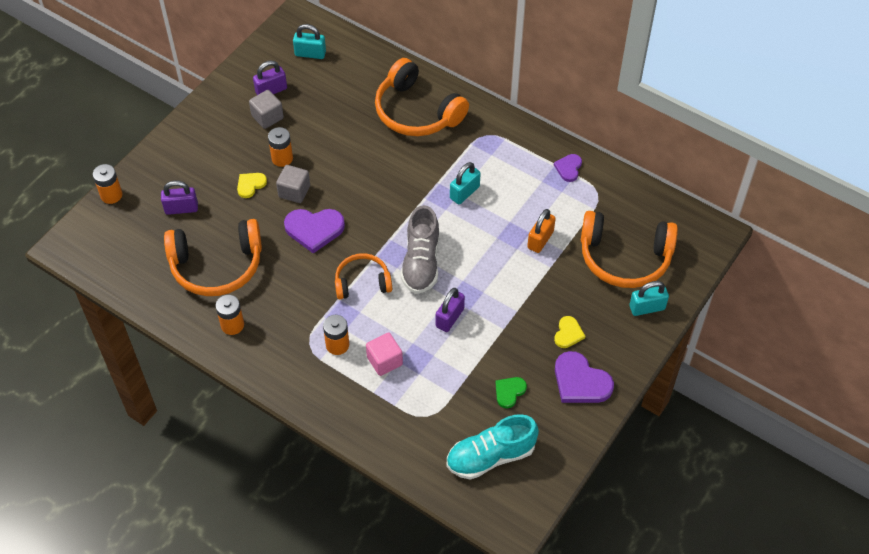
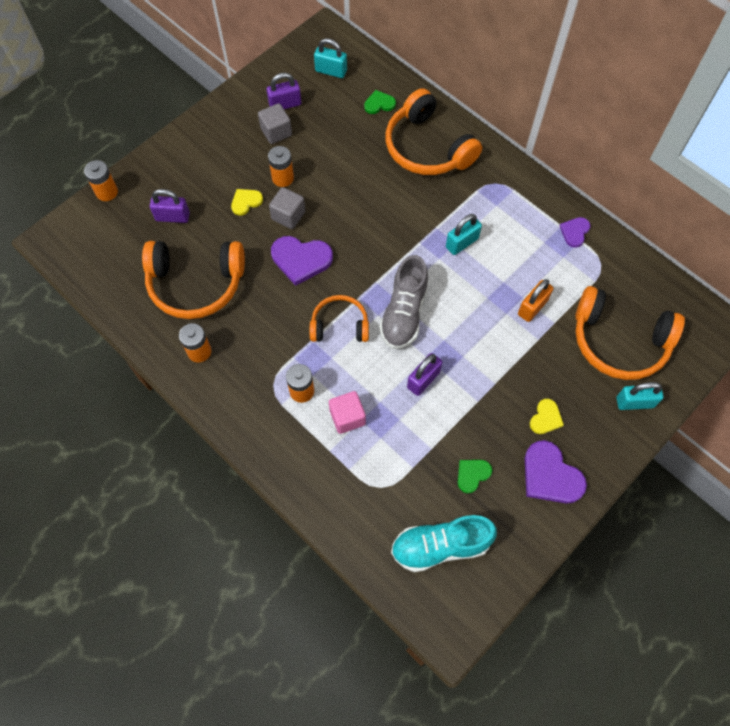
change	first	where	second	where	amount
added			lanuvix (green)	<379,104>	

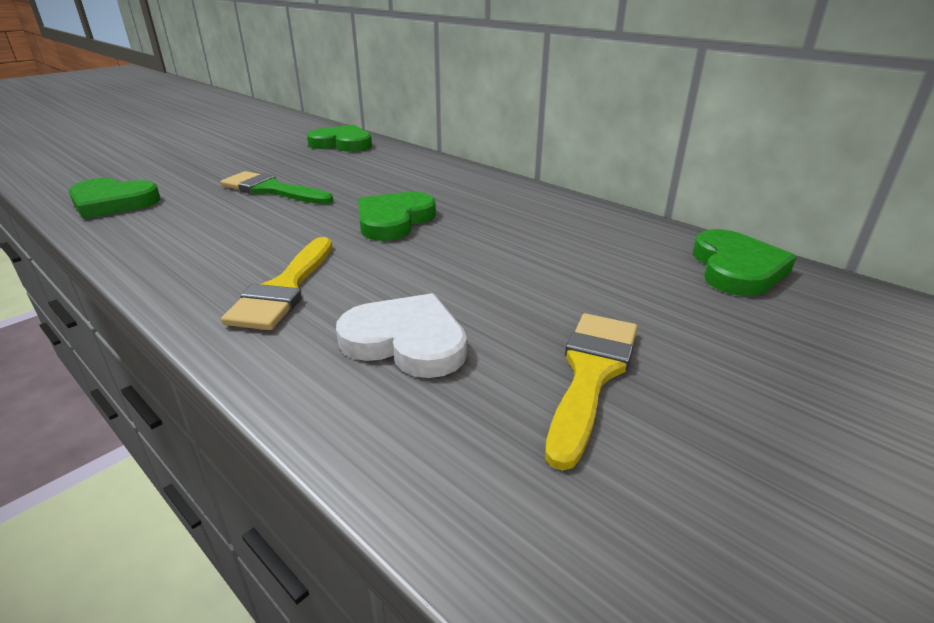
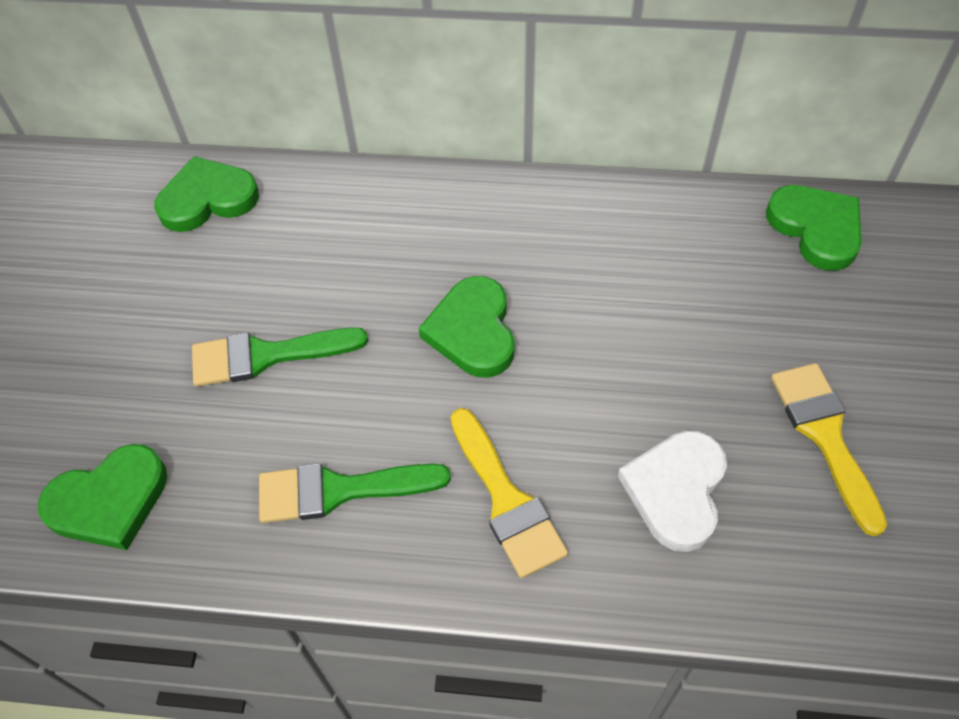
change	first	where	second	where	amount
added			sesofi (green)	<339,490>	
turned	lanuvix (white)	<406,341>		<676,491>	60 degrees counterclockwise

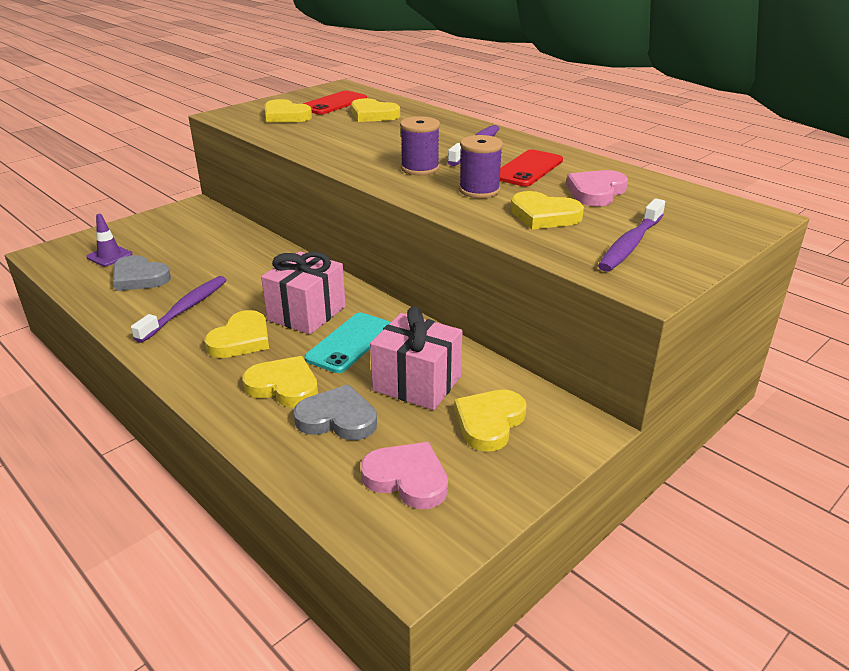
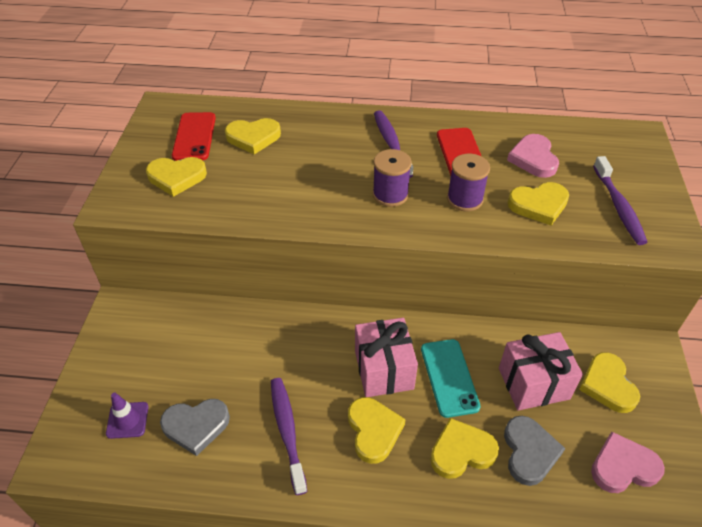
change	first	where	second	where	amount
turned	lanuvix (grey)	<337,418>		<529,452>	120 degrees clockwise

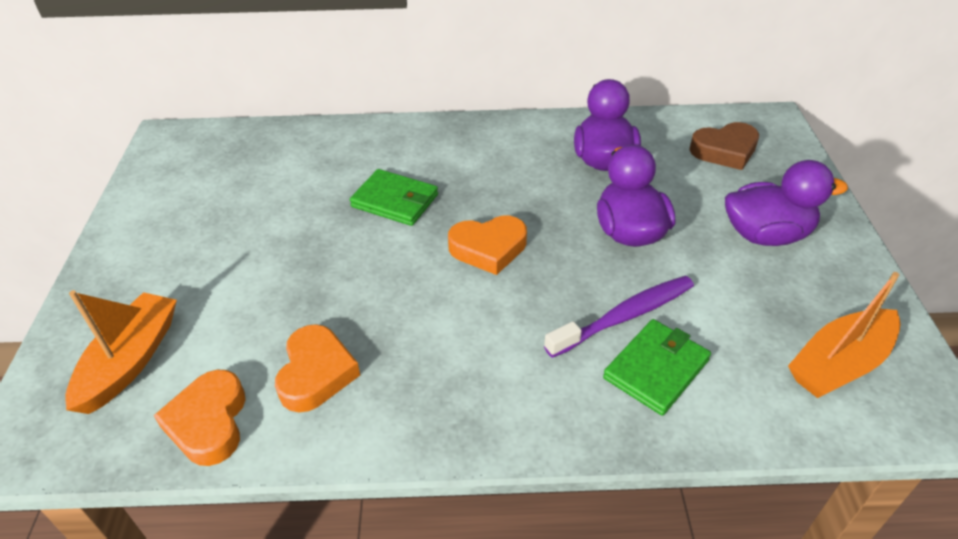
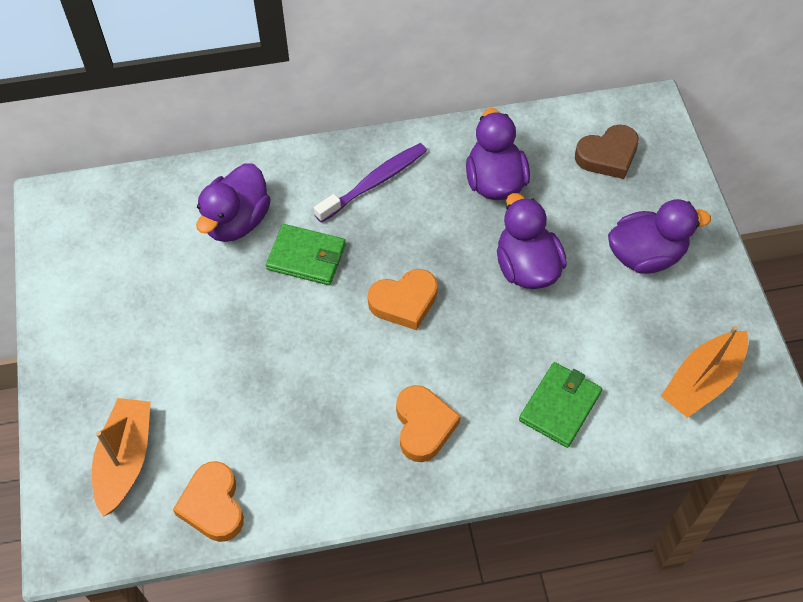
change	first	where	second	where	amount
added			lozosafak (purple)	<236,221>	
moved	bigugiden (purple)	<625,316>		<374,182>	
moved	lanuvix (orange)	<316,373>		<423,426>	

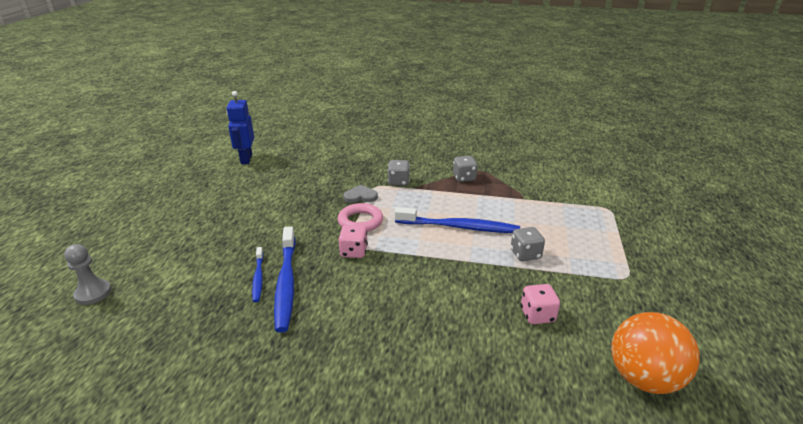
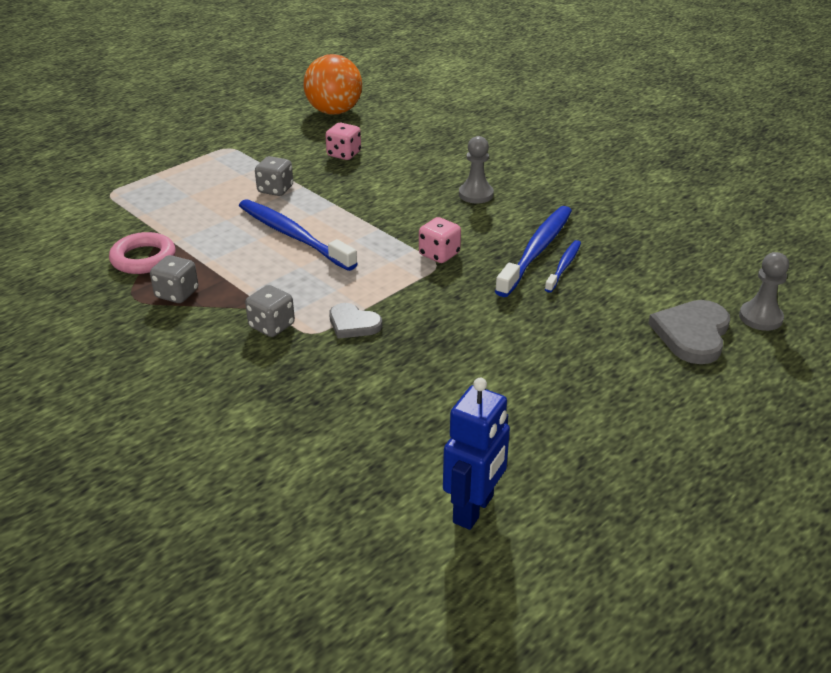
change	first	where	second	where	amount
moved	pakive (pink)	<360,221>		<143,258>	
added			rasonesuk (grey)	<476,194>	
added			lanuvix (grey)	<692,334>	

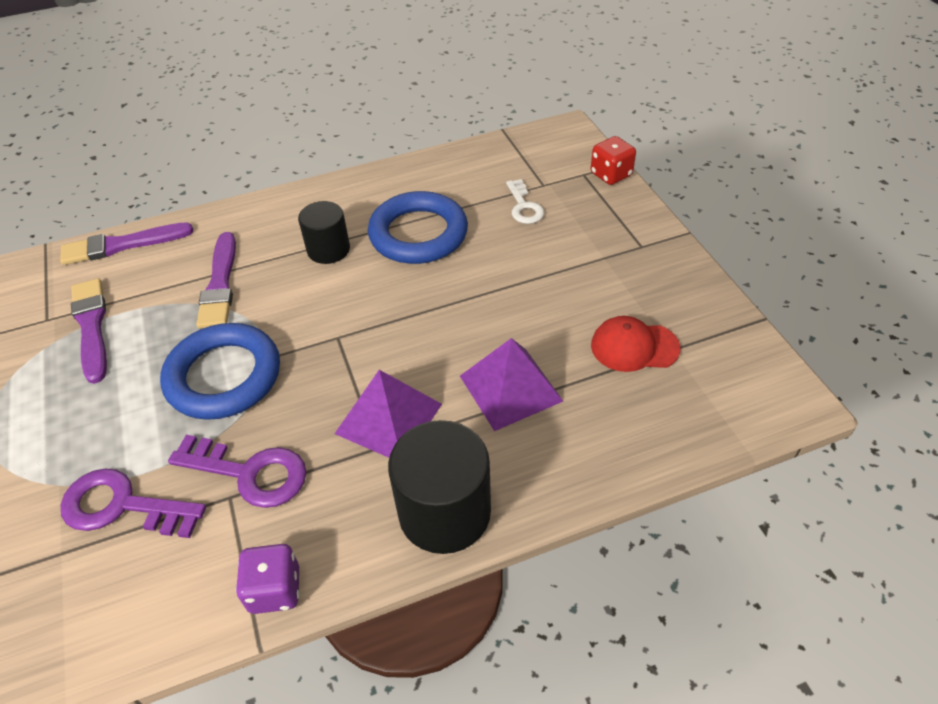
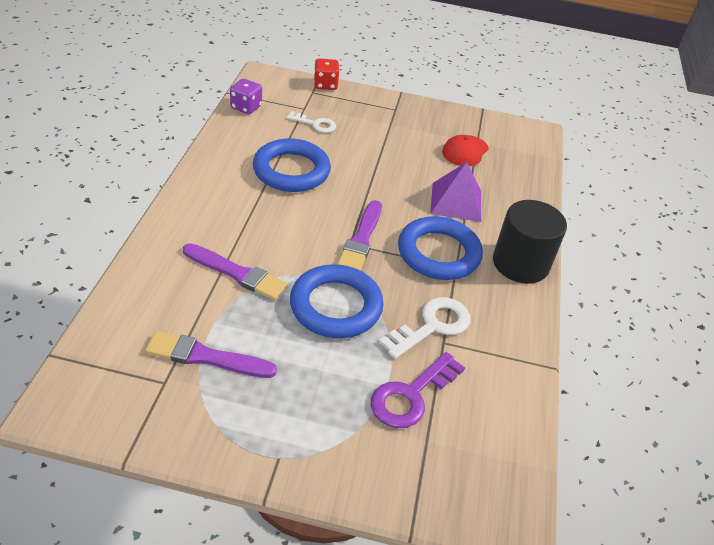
change	first	where	second	where	amount
moved	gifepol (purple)	<275,590>		<246,107>	
moved	sesofi (purple)	<122,245>		<361,239>	
recoloured	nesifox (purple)	<249,473>	nesifox (white)	<432,326>	
replaced	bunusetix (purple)	<389,418>	pakive (blue)	<438,253>	
removed	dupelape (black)	<328,249>			

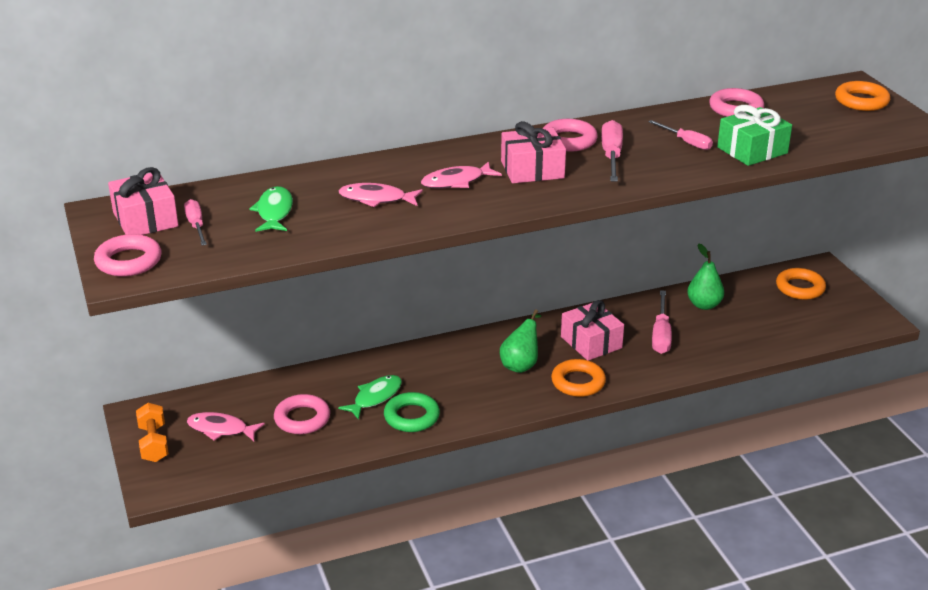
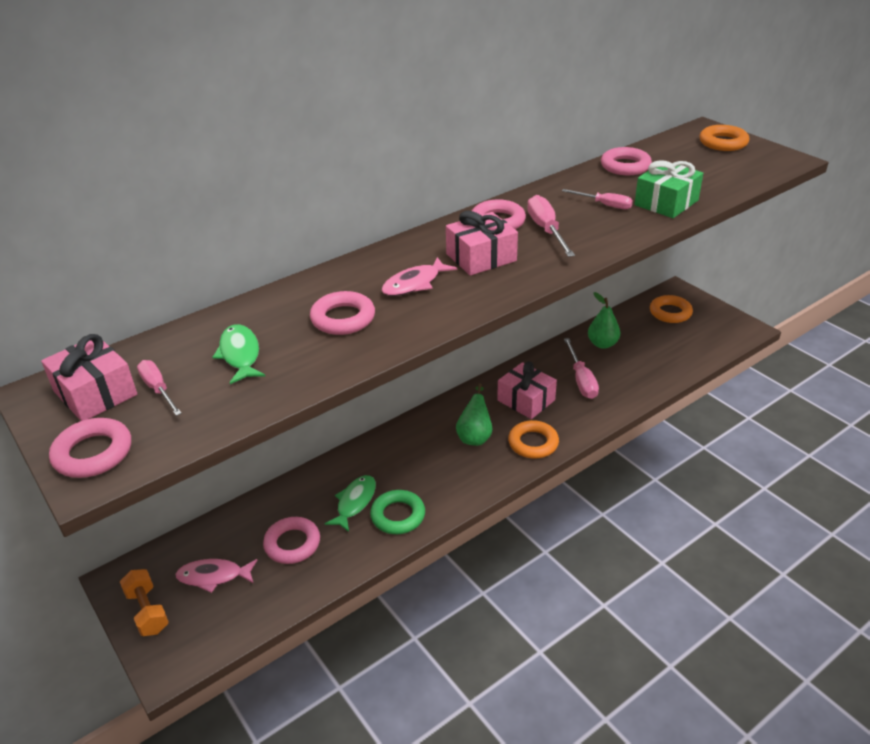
change	first	where	second	where	amount
replaced	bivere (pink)	<376,199>	pakive (pink)	<343,318>	

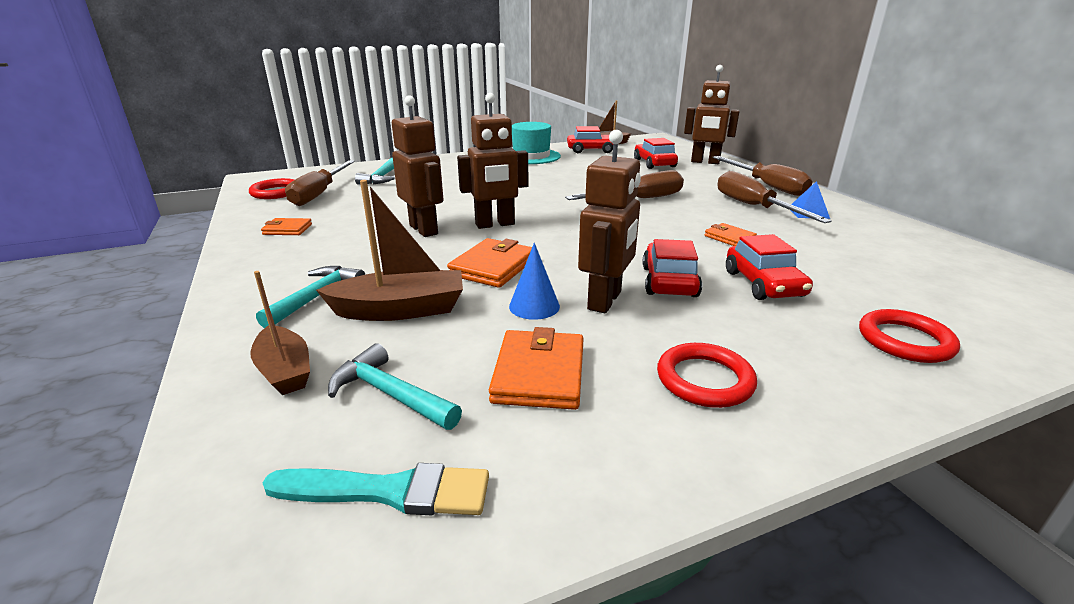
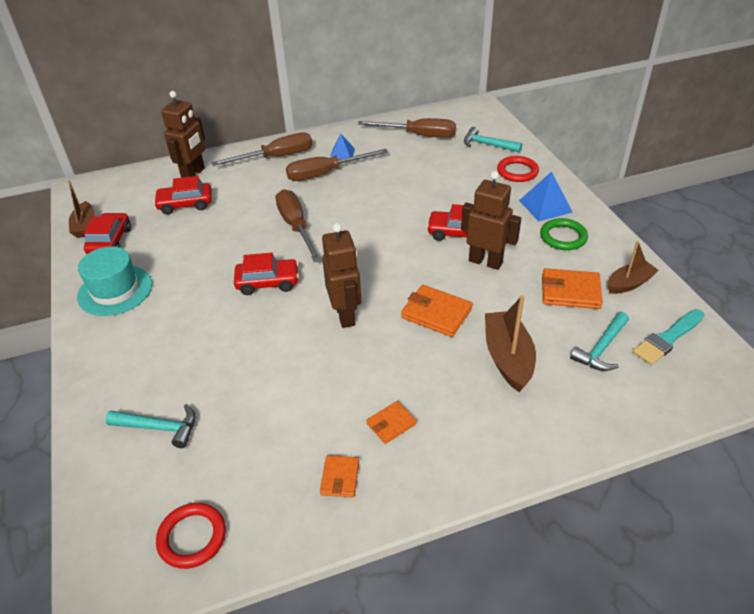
change	first	where	second	where	amount
moved	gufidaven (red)	<763,284>		<268,282>	
moved	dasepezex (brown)	<319,194>		<418,135>	
moved	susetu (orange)	<729,238>		<391,424>	
moved	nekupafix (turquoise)	<316,297>		<487,145>	
added			bunusetix (blue)	<545,206>	
recoloured	pakive (red)	<704,380>	pakive (green)	<563,237>	
moved	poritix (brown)	<285,371>		<629,283>	
turned	sesofi (turquoise)	<389,491>		<667,338>	135 degrees counterclockwise
removed	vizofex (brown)	<424,230>			
removed	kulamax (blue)	<534,306>			

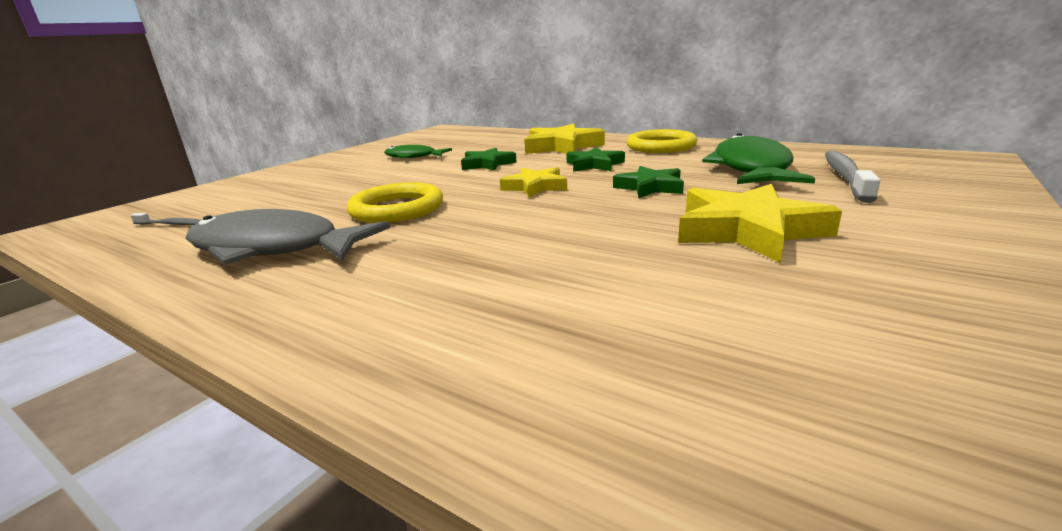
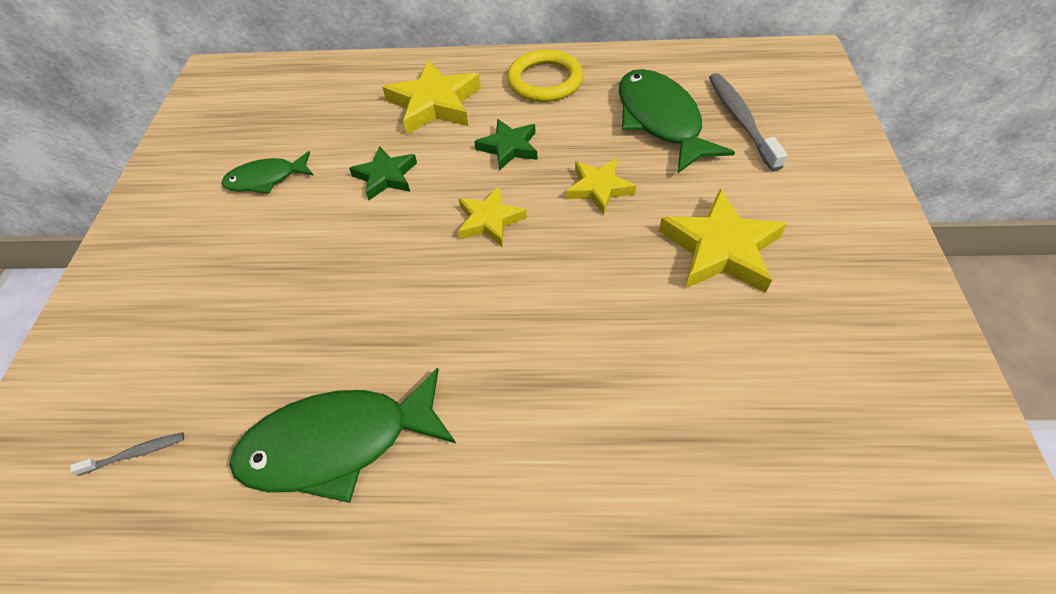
change	first	where	second	where	amount
recoloured	bivere (grey)	<273,248>	bivere (green)	<338,443>	
recoloured	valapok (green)	<650,187>	valapok (yellow)	<599,188>	
removed	pakive (yellow)	<397,209>			

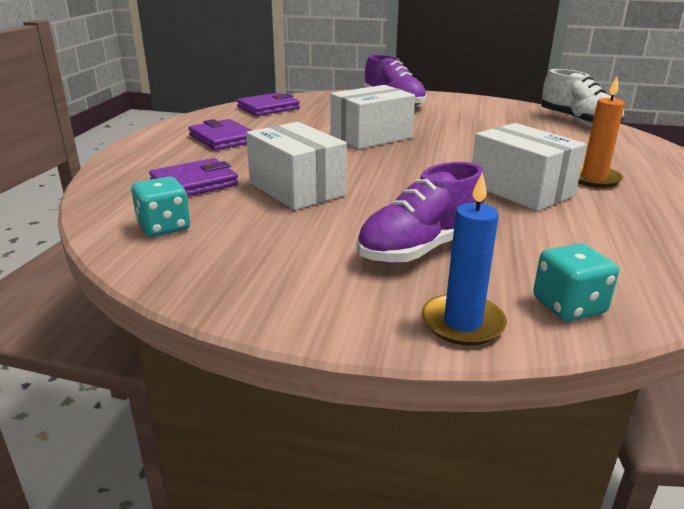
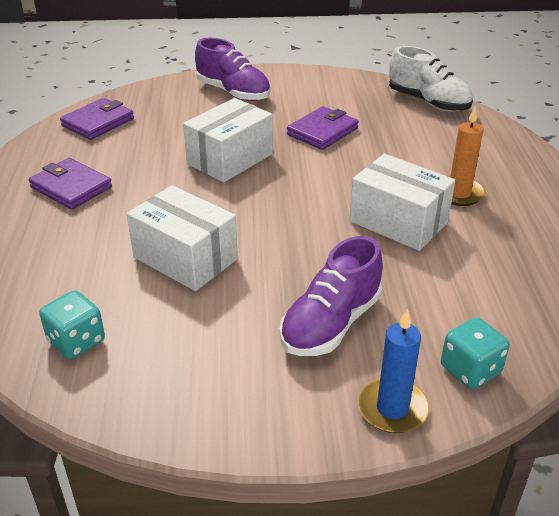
change	first	where	second	where	amount
moved	susetu (purple)	<194,183>		<322,131>	

